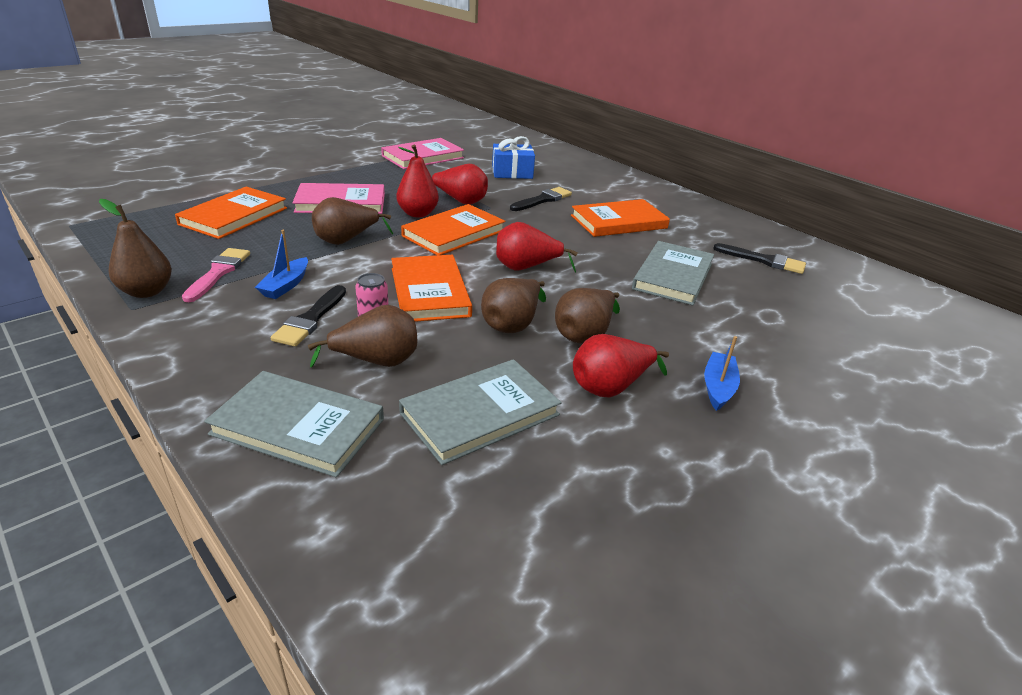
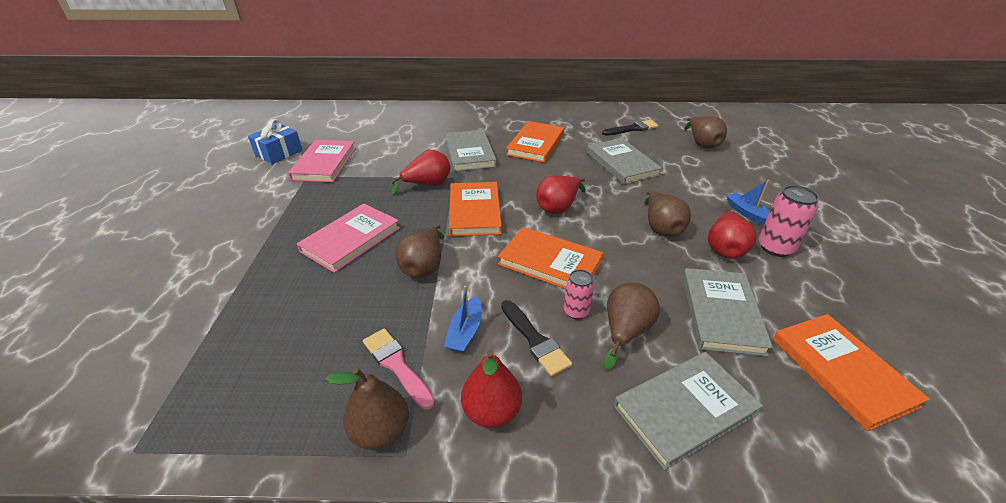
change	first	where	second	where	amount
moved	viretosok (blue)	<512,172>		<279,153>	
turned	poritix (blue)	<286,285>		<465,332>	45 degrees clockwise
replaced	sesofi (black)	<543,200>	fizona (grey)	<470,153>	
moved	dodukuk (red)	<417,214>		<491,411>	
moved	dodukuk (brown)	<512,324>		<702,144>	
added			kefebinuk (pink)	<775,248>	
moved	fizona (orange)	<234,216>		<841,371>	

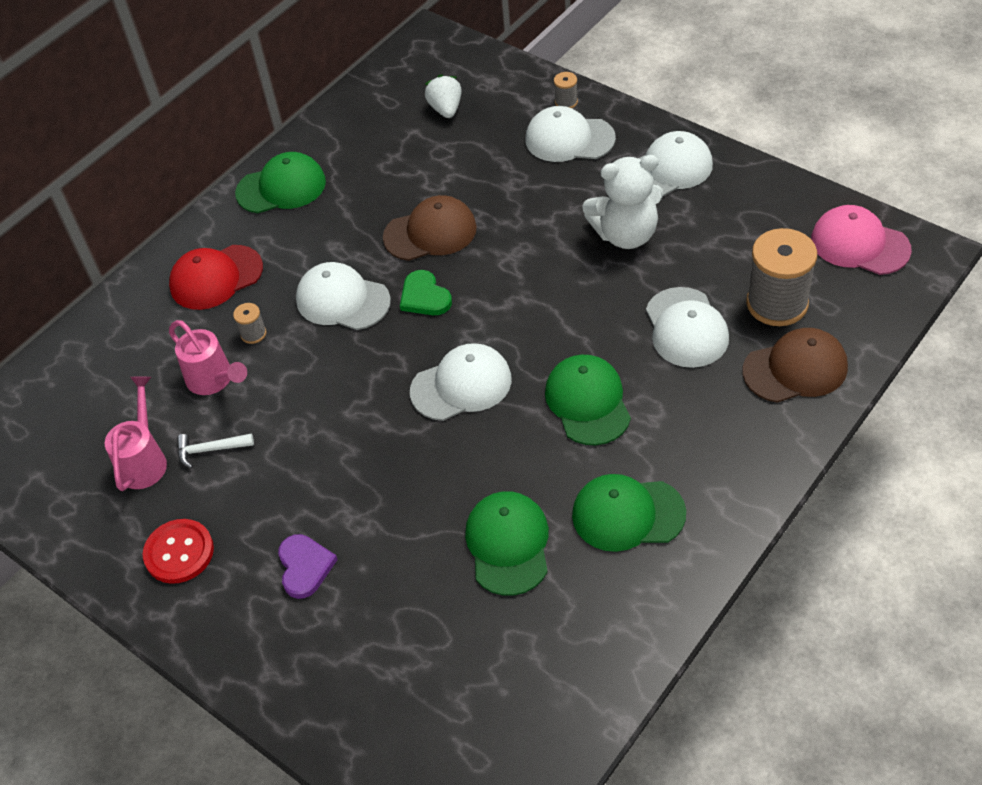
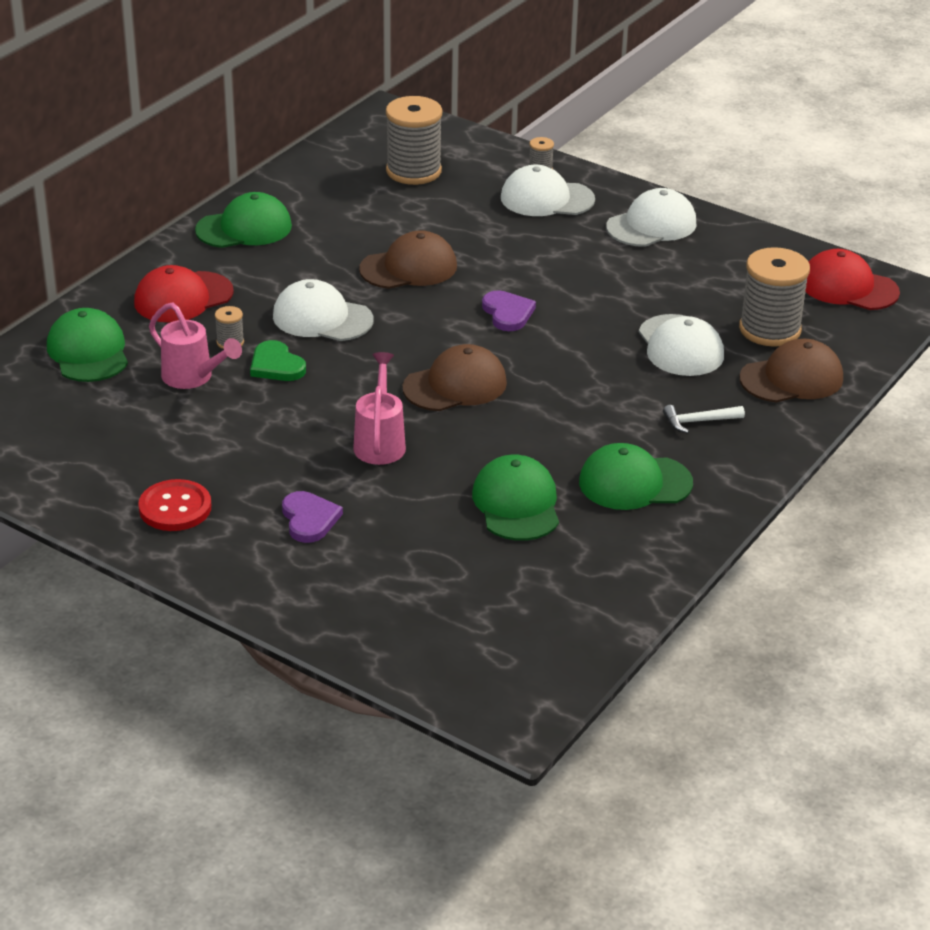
change	first	where	second	where	amount
moved	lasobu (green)	<588,402>		<88,352>	
moved	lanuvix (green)	<424,297>		<276,365>	
moved	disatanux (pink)	<144,460>		<380,442>	
replaced	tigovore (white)	<446,109>	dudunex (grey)	<413,171>	
recoloured	lasobu (white)	<461,385>	lasobu (brown)	<455,385>	
added			lanuvix (purple)	<507,313>	
moved	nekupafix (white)	<210,450>		<698,421>	
recoloured	lasobu (pink)	<859,244>	lasobu (red)	<848,287>	
removed	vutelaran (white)	<626,234>			

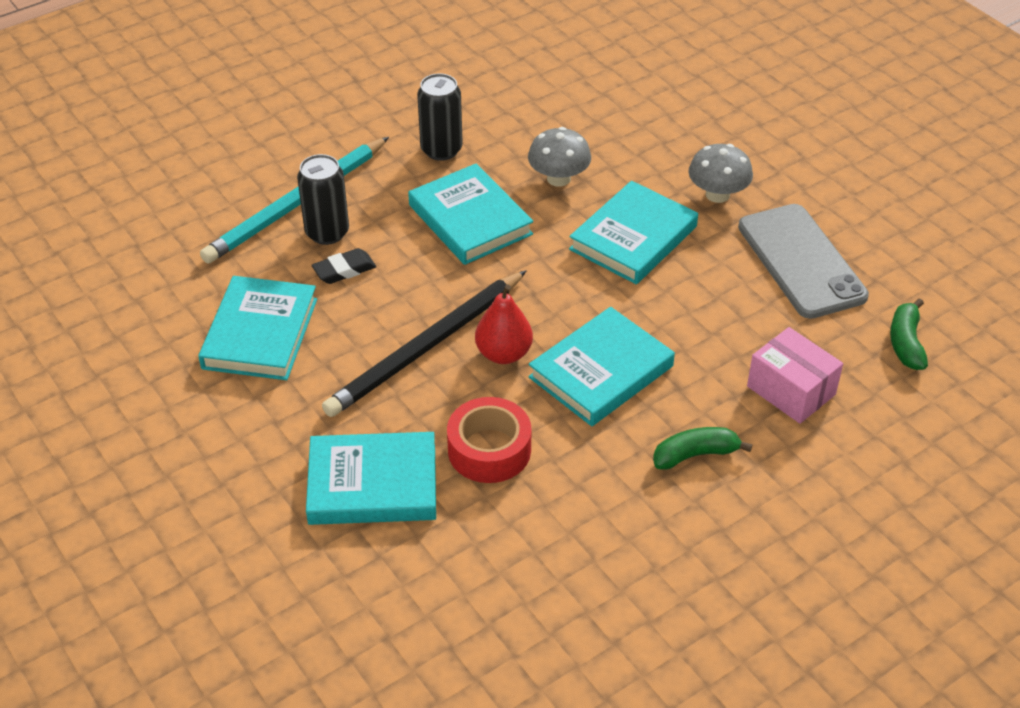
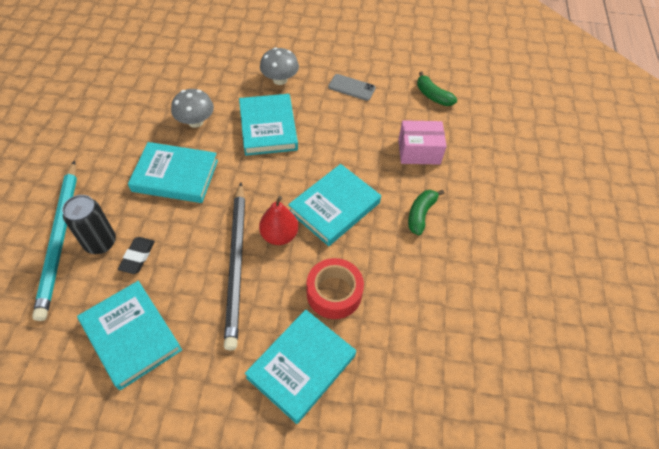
change	first	where	second	where	amount
turned	fizona (turquoise)	<601,372>		<334,207>	45 degrees clockwise
resized	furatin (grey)	<801,261>		<351,87>	x0.51
removed	kefebinuk (black)	<441,150>			

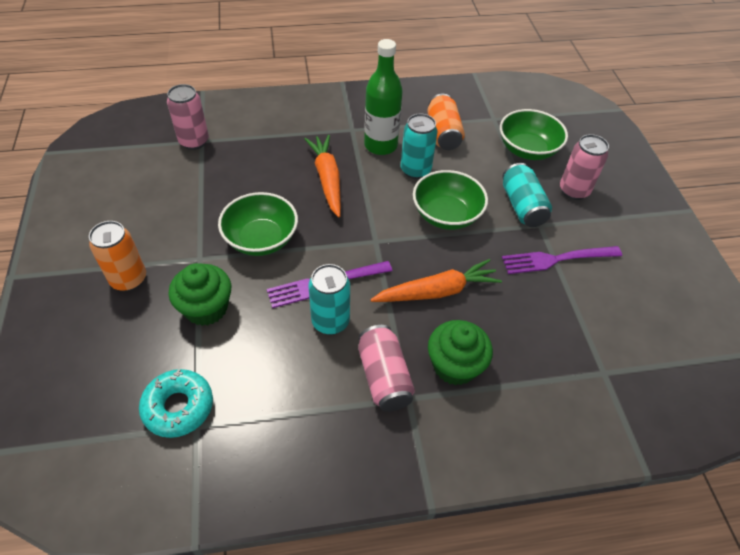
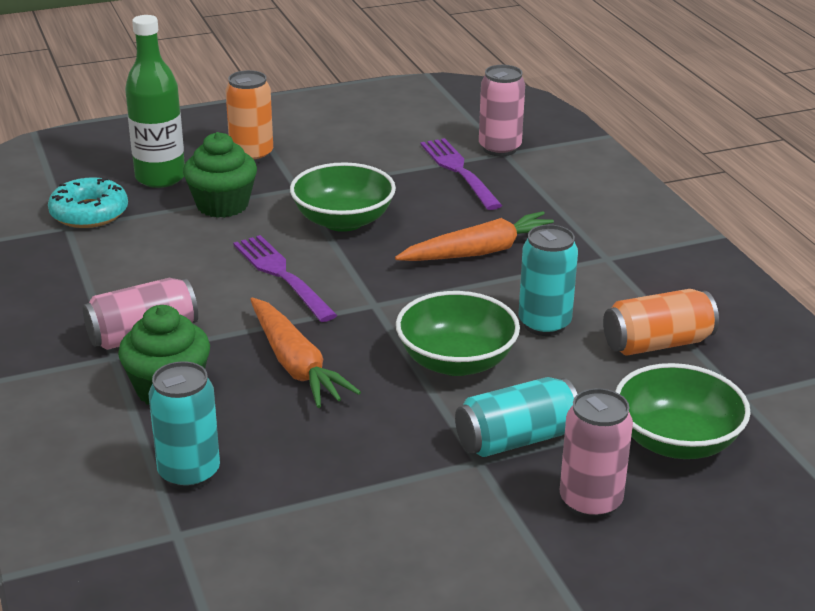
change	first	where	second	where	amount
moved	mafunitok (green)	<380,145>		<160,178>	
moved	kefebinuk (turquoise)	<330,321>		<189,473>	
moved	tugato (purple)	<556,259>		<459,171>	

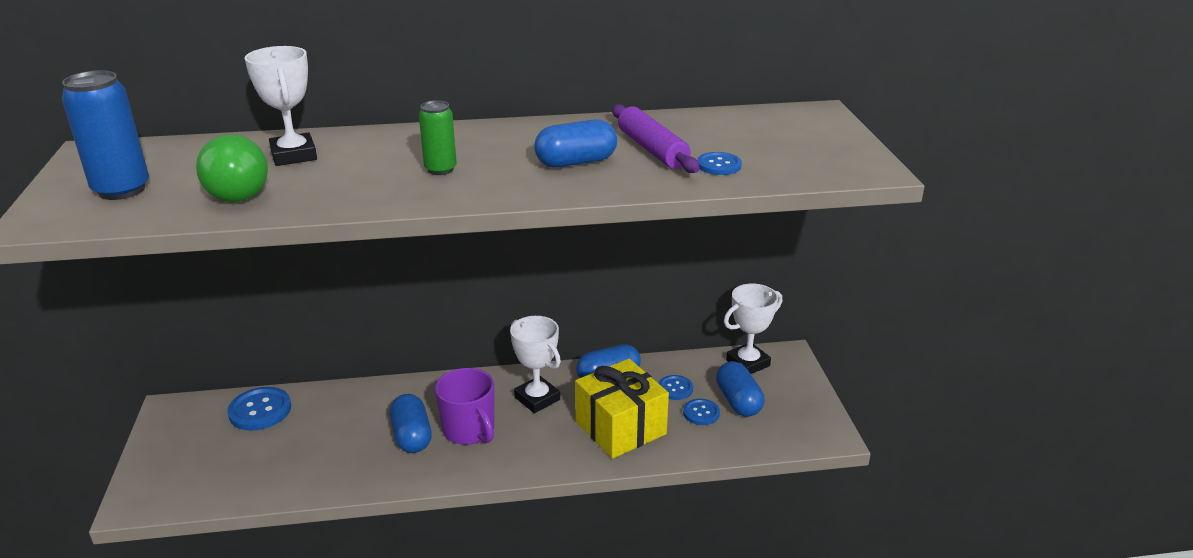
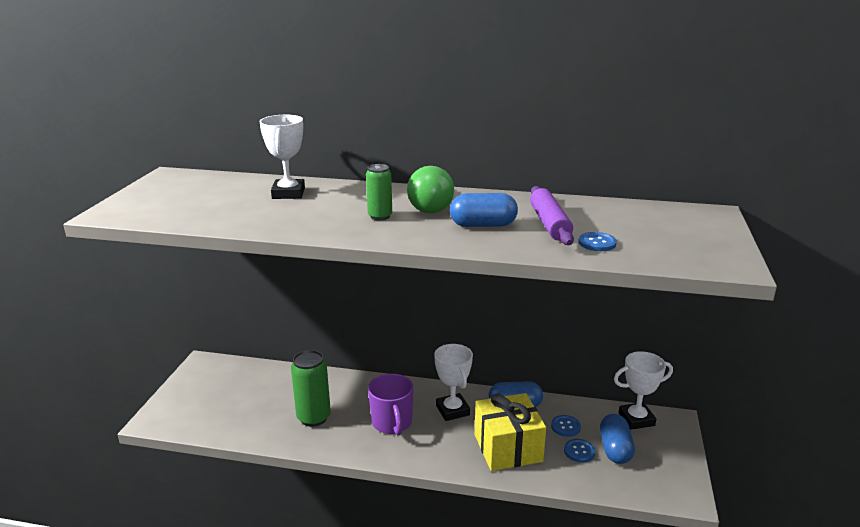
change	first	where	second	where	amount
added			kefebinuk (green)	<313,417>	
moved	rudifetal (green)	<238,191>		<430,207>	
removed	kefebinuk (blue)	<122,190>			
removed	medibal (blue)	<260,410>			
removed	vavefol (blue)	<412,436>			

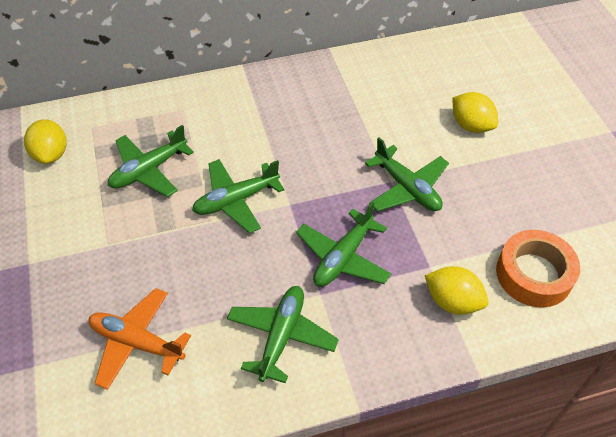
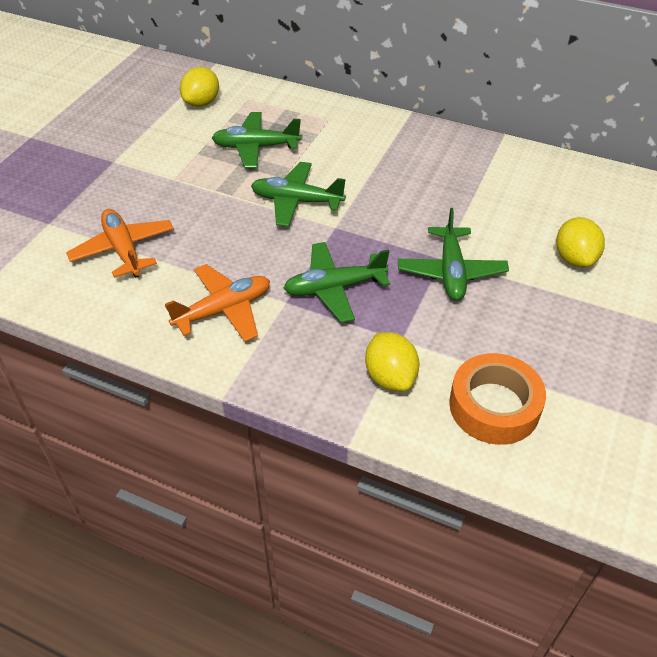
change	first	where	second	where	amount
recoloured	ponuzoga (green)	<281,336>	ponuzoga (orange)	<224,310>	

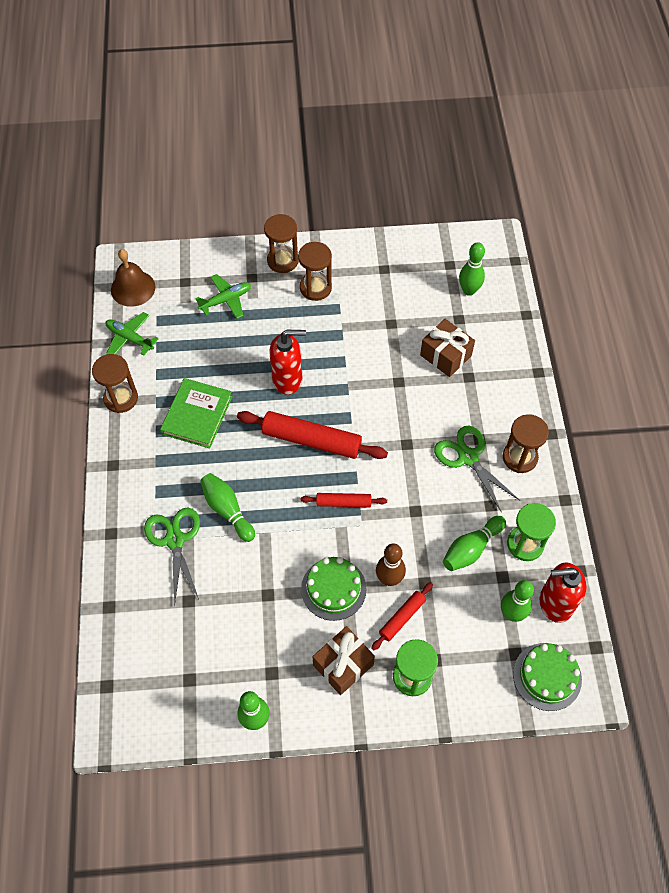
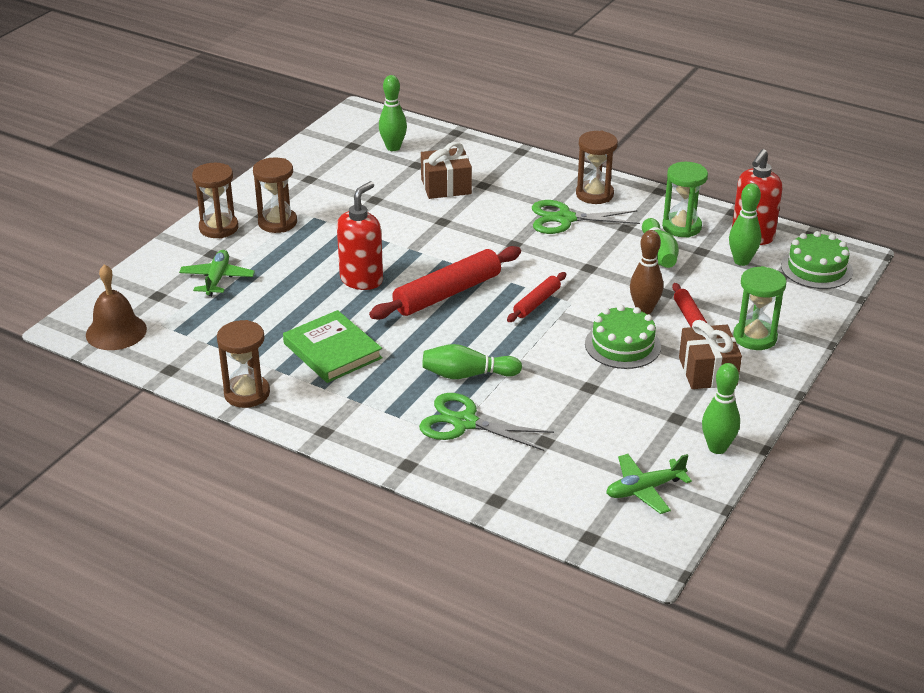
change	first	where	second	where	amount
moved	ponuzoga (green)	<130,338>		<644,489>	

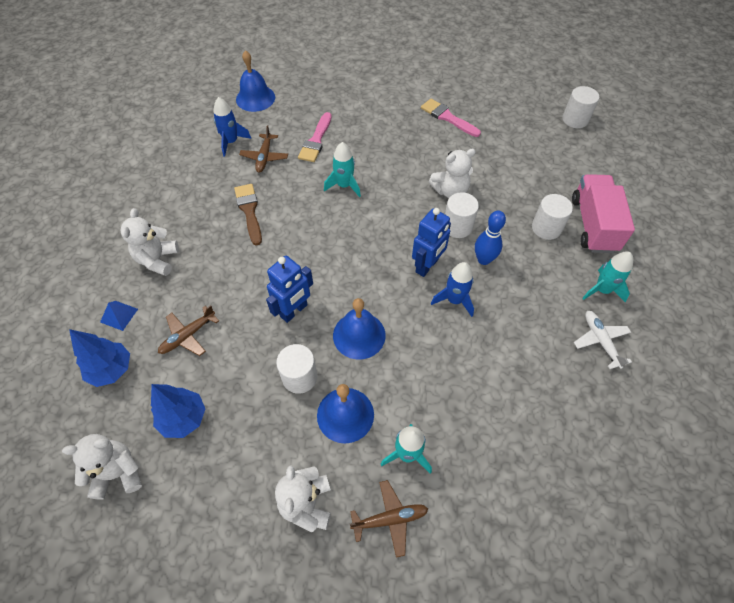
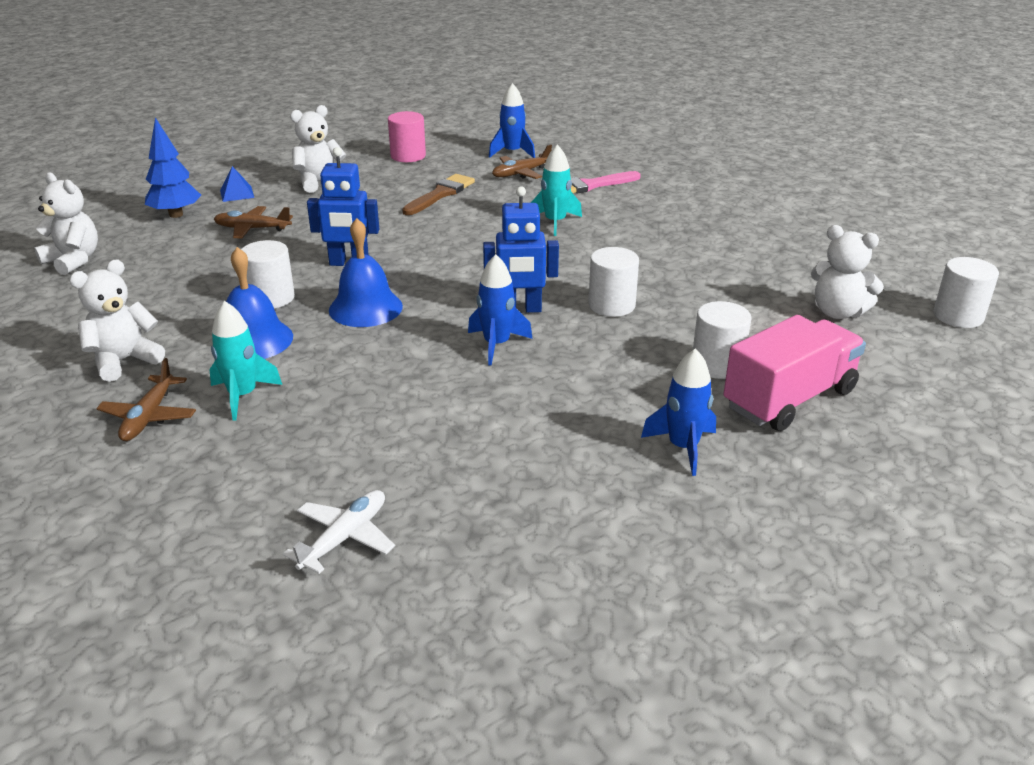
change	first	where	second	where	amount
turned	ponuzoga (brown)	<389,519>		<149,416>	60 degrees clockwise
moved	ponuzoga (white)	<600,341>		<344,538>	
added			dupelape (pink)	<408,156>	
recoloured	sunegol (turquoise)	<602,290>	sunegol (blue)	<683,447>	
moved	vutelaran (white)	<450,191>		<837,312>	
removed	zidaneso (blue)	<183,418>			
removed	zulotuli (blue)	<255,98>			
removed	sesofi (pink)	<447,117>			
removed	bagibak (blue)	<483,259>			

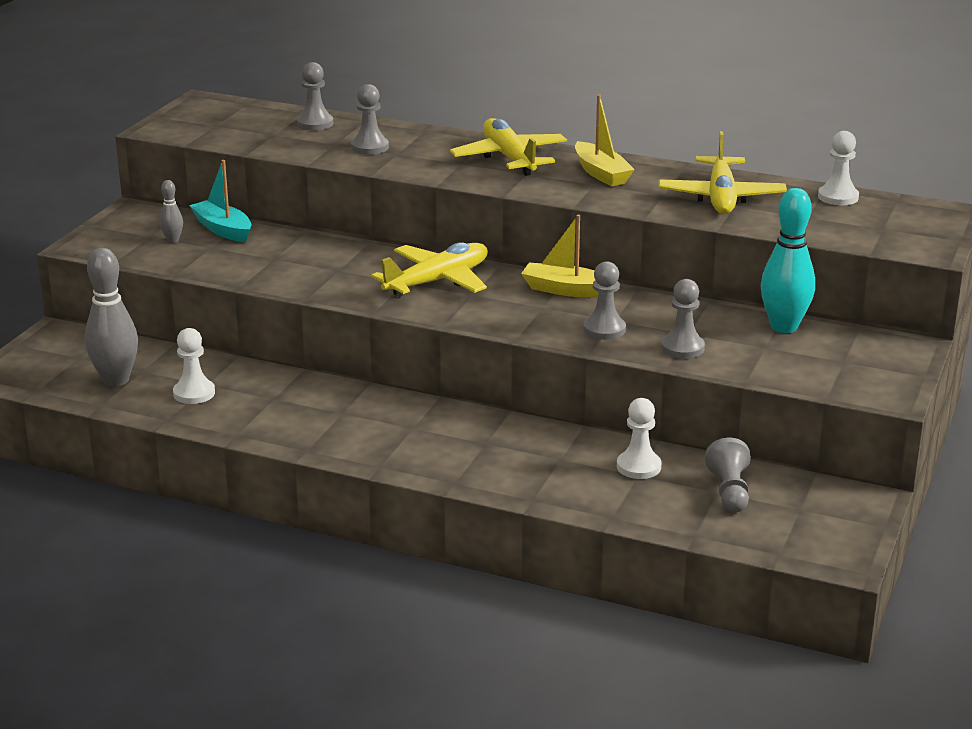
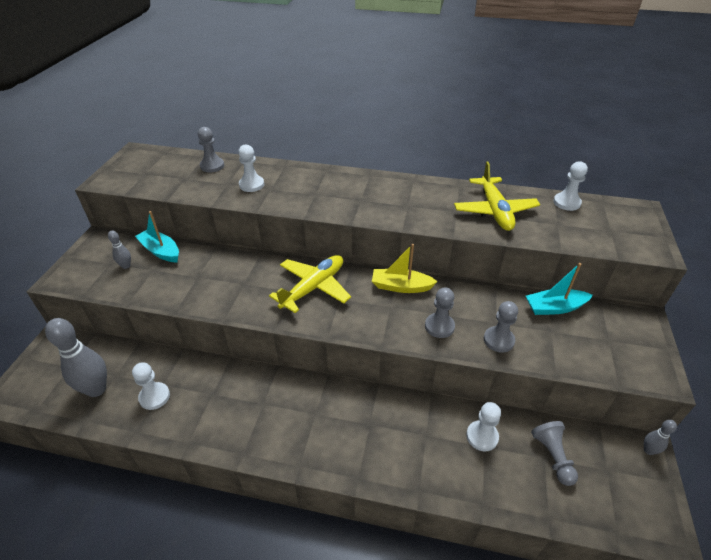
change	first	where	second	where	amount
recoloured	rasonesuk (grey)	<370,147>	rasonesuk (white)	<251,185>	
replaced	bagibak (turquoise)	<784,327>	poritix (turquoise)	<554,307>	
added			bagibak (grey)	<648,450>	
removed	ponuzoga (yellow)	<509,158>			
removed	poritix (yellow)	<601,173>			

